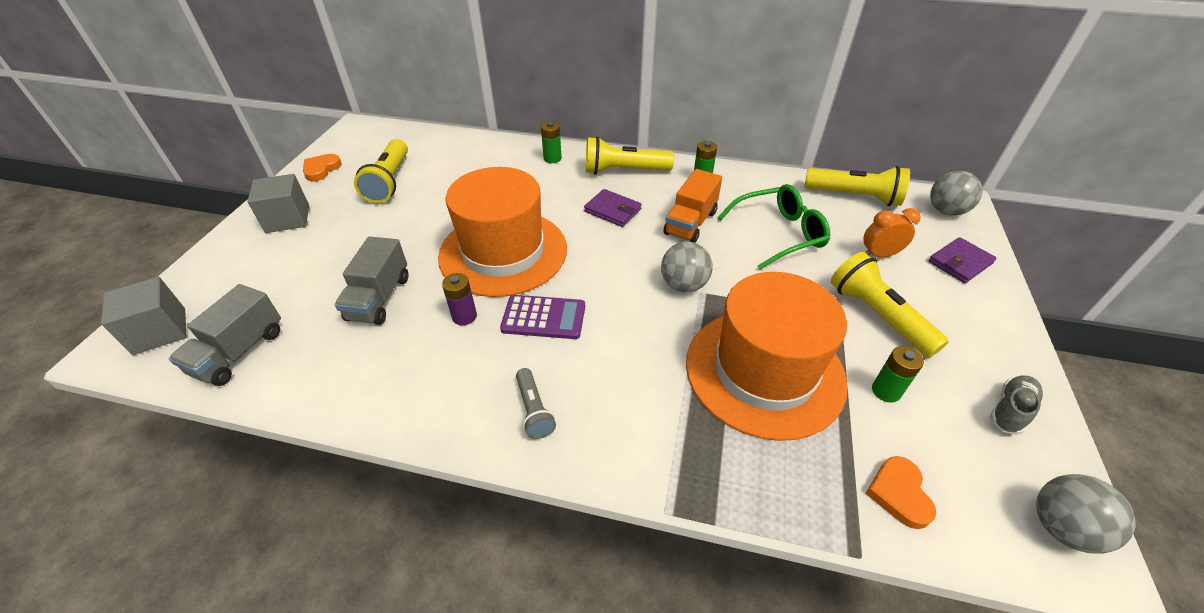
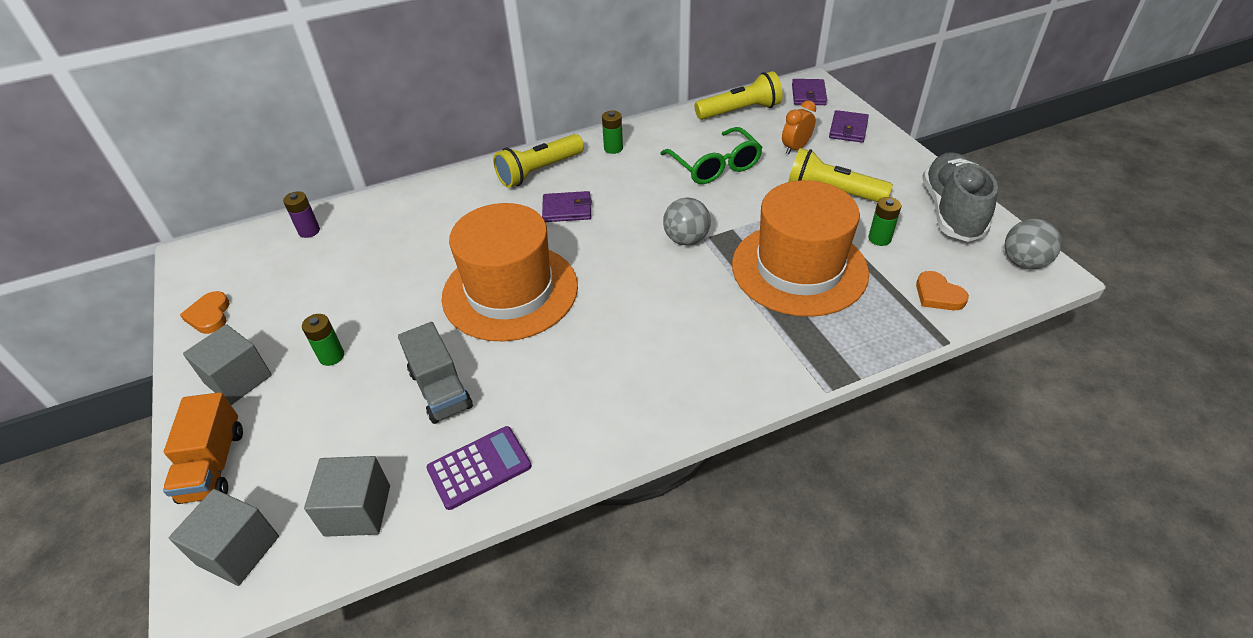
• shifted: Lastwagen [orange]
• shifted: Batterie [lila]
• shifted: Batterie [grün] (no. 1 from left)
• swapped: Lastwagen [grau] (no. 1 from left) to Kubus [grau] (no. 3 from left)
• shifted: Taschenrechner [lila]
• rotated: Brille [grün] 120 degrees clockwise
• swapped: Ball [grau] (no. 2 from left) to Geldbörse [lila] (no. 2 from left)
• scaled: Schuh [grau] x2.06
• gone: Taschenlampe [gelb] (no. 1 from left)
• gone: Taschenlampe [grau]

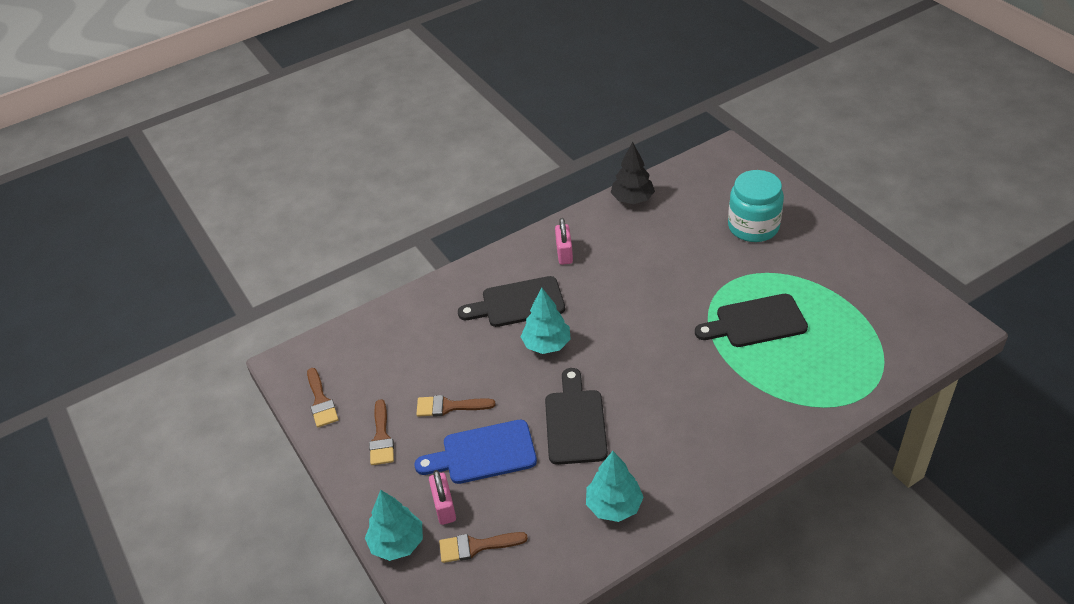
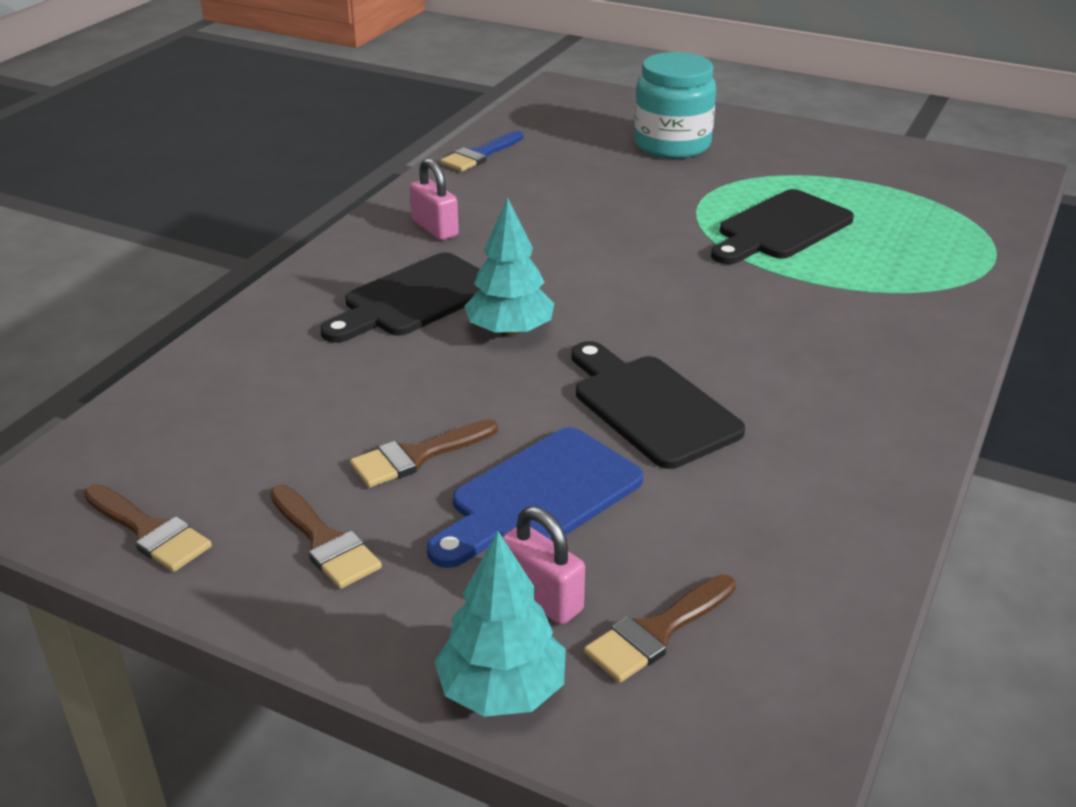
• swapped: Baum [schwarz] to Pinsel [blau]
• gone: Baum [türkis] (no. 3 from left)

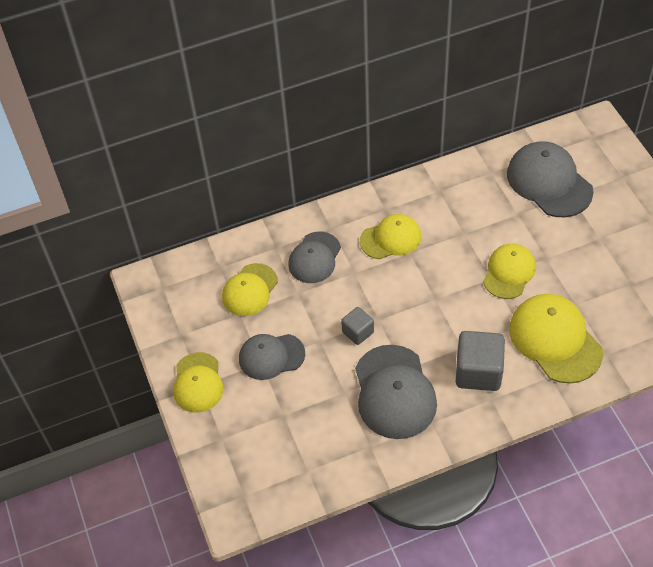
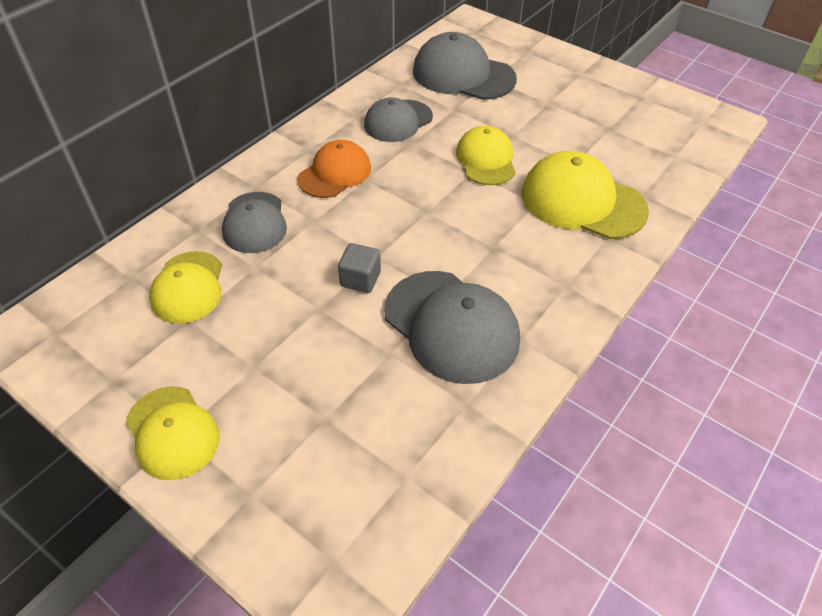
• repainted: Kappe [gelb] (no. 3 from left) to Kappe [orange]
• shifted: Kappe [grau] (no. 1 from left in the first image) to Kappe [grau] (no. 2 from left)
• gone: Kubus [grau] (no. 2 from left)

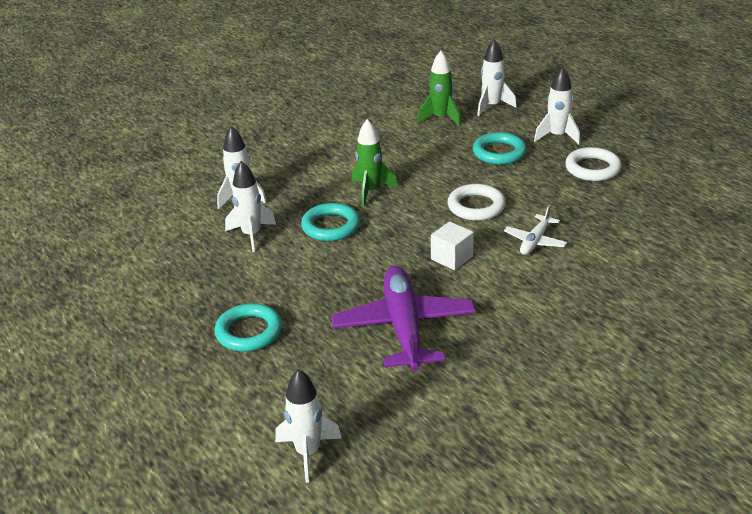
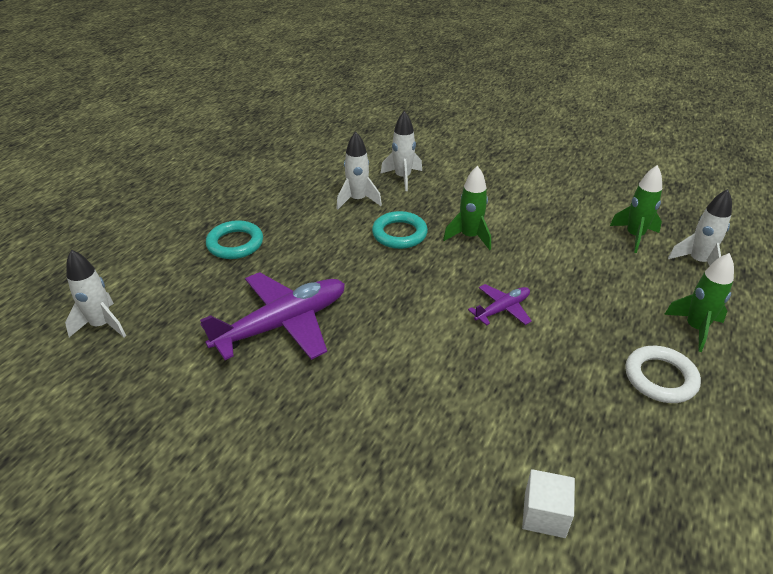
• swapped: Ring [weiß] (no. 1 from left) to Flugzeug [lila] (no. 2 from left)
• shifted: Kubus [weiß]
• repainted: Rakete [weiß] (no. 5 from left) to Rakete [grün] (no. 3 from left)
• gone: Ring [türkis] (no. 3 from left)
• gone: Flugzeug [weiß]

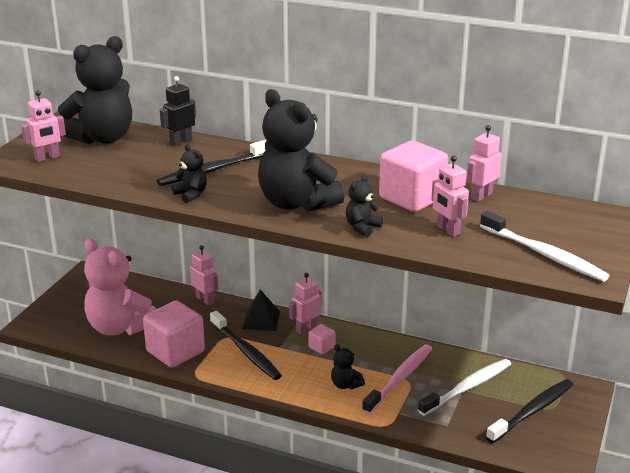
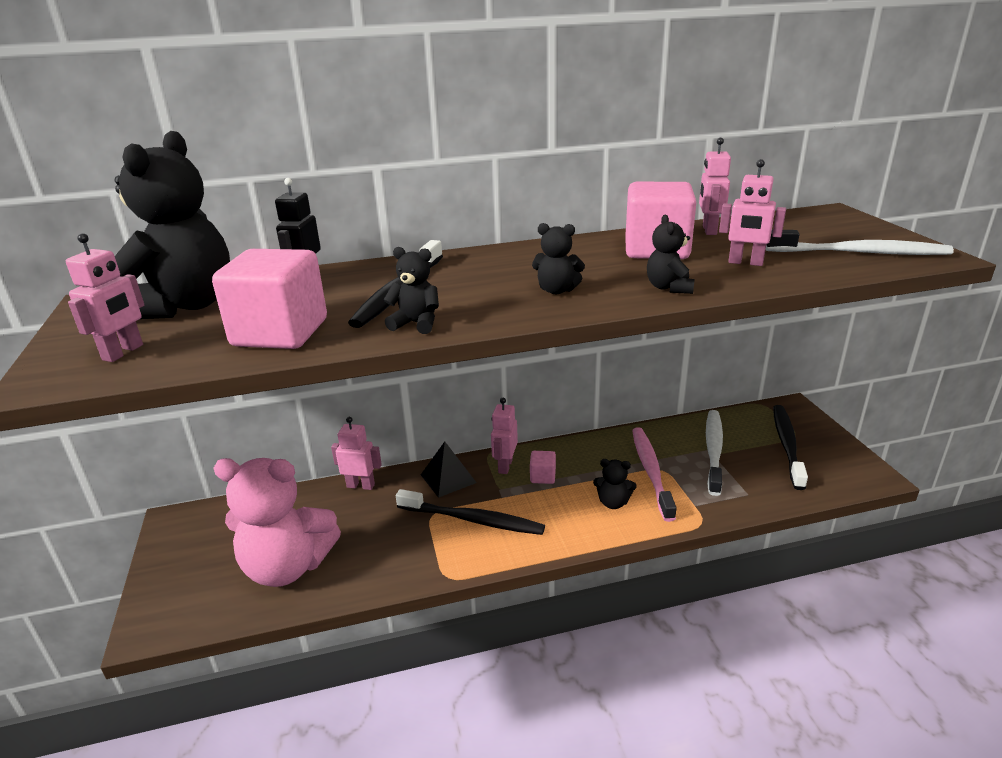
• shifted: Kubus [rosa] (no. 1 from left)
• scaled: Teddybär [schwarz] (no. 3 from left) x0.44

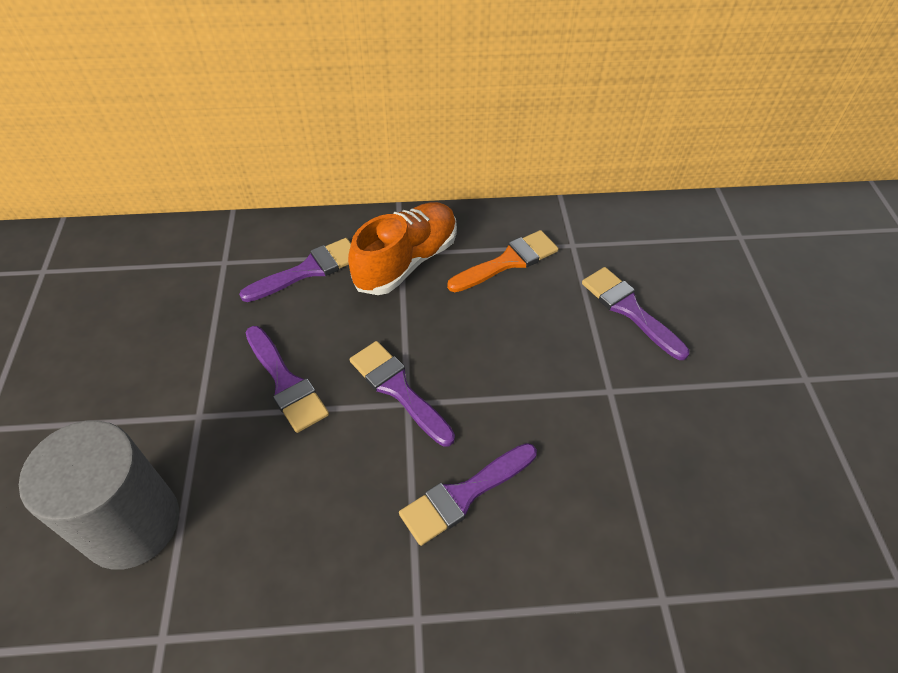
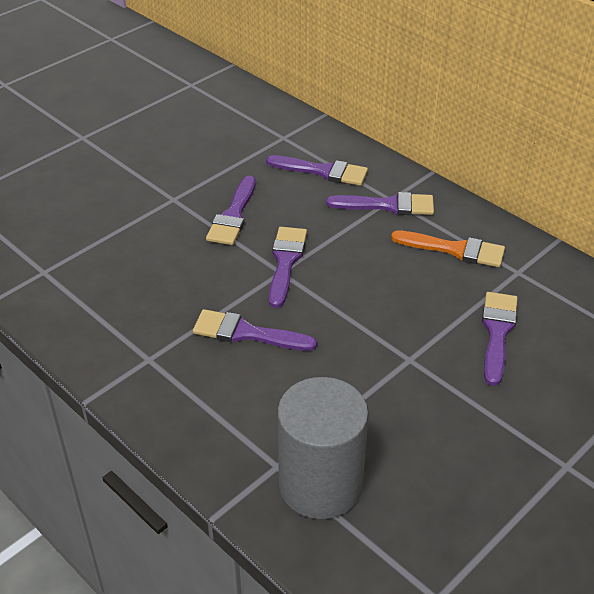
• shifted: Vollzylinder [grau]
• swapped: Schuh [orange] to Pinsel [lila] (no. 5 from left)

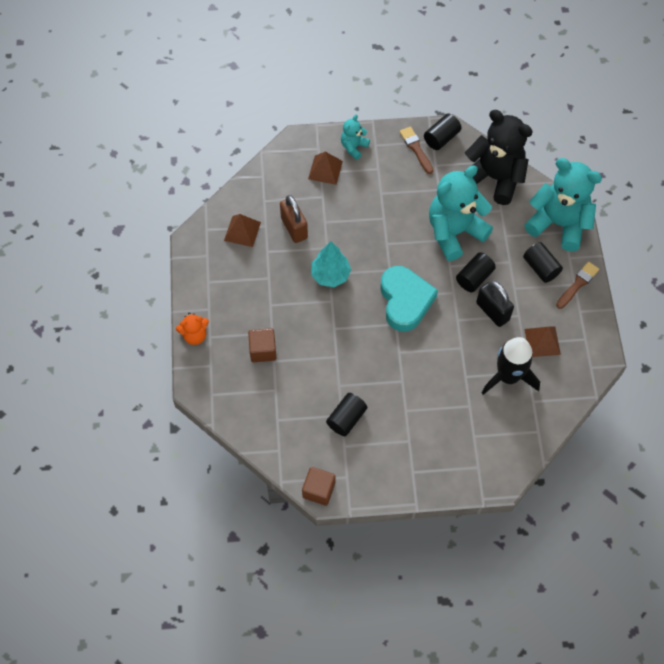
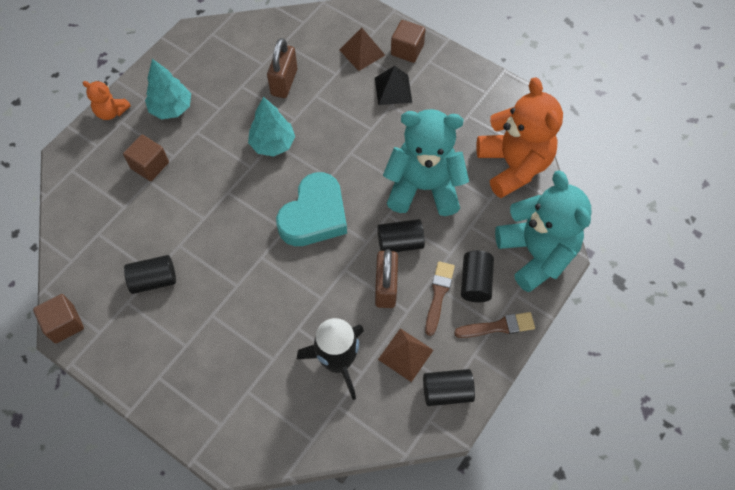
• new: Baum [türkis] (no. 1 from left)
• new: Pyramide [schwarz]
• repainted: Vorhängeschloss [schwarz] to Vorhängeschloss [braun] (no. 2 from left)
• swapped: Teddybär [türkis] (no. 1 from left) to Kubus [braun] (no. 3 from left)
• shifted: Vollzylinder [schwarz] (no. 2 from left in the first image) to Vollzylinder [schwarz] (no. 3 from left)
• shifted: Pinsel [braun] (no. 1 from left)
• repainted: Teddybär [schwarz] to Teddybär [orange] (no. 2 from left)
• gone: Pyramide [braun] (no. 1 from left)

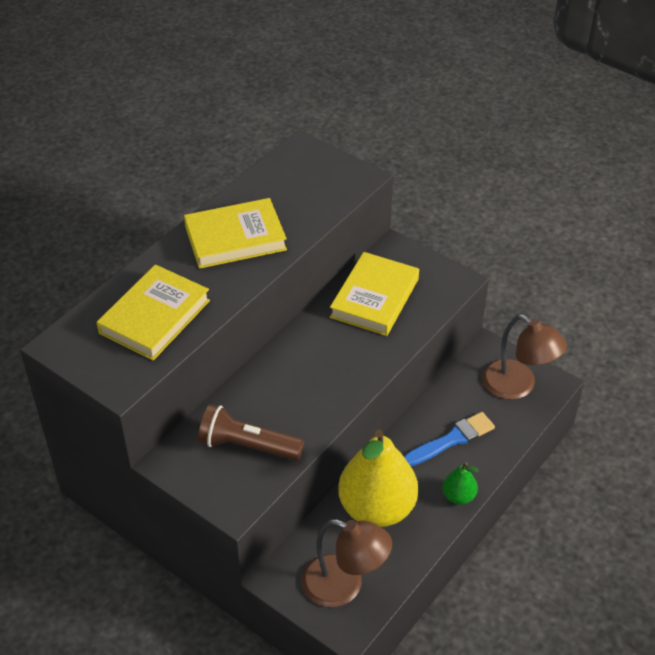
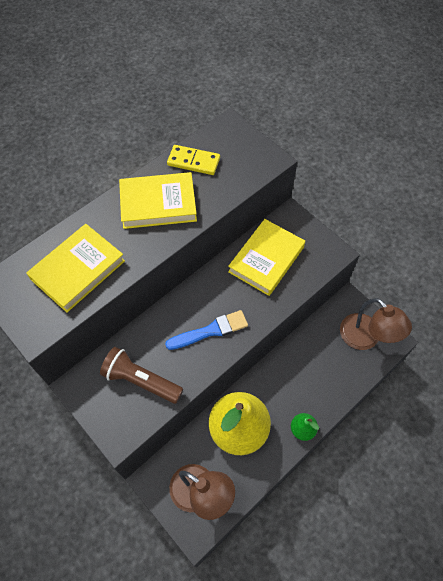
• shifted: Pinsel [blau]
• new: Dominostein [gelb]

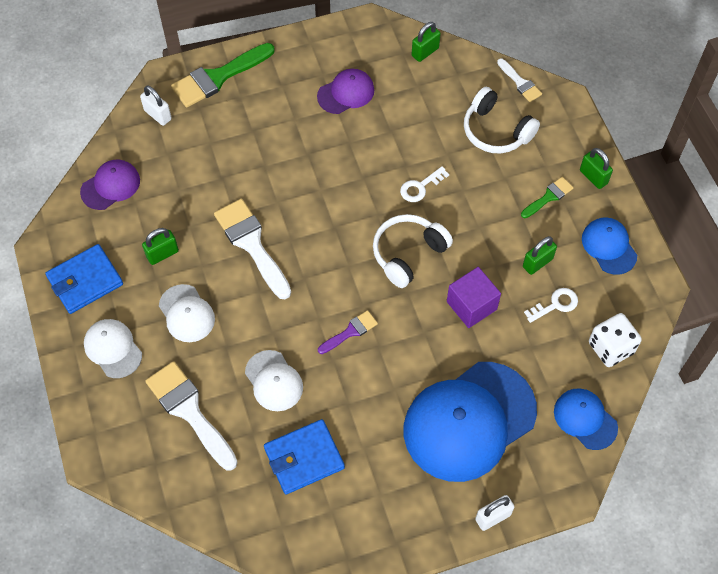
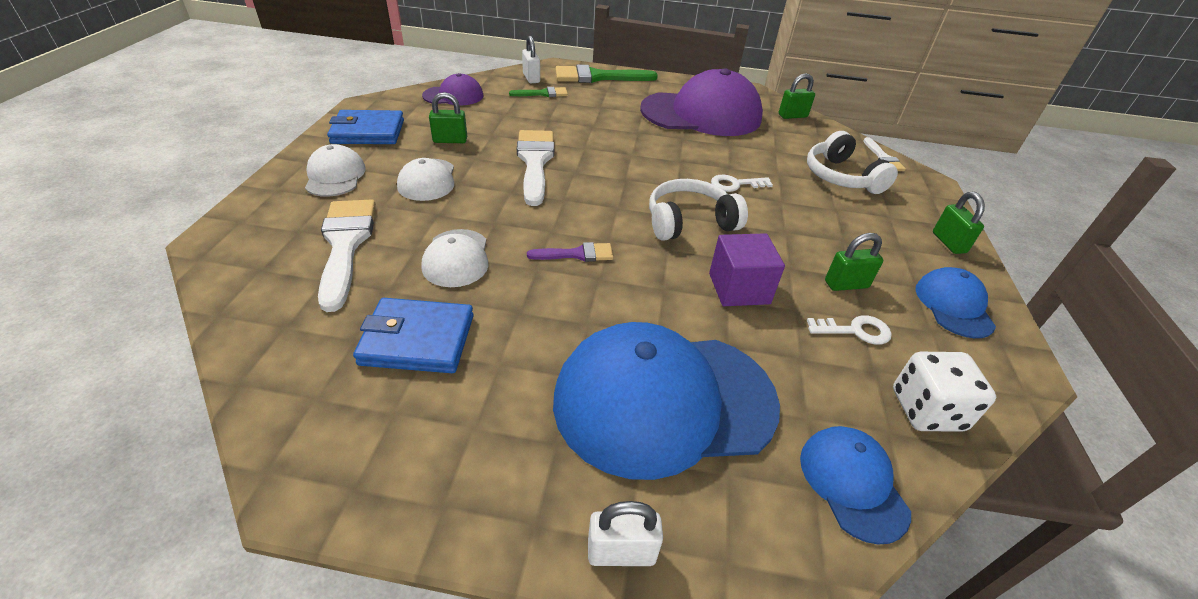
• shifted: Pinsel [grün] (no. 2 from left in the first image) to Pinsel [grün] (no. 1 from left)
• scaled: Kappe [lila] (no. 2 from left) x2.06

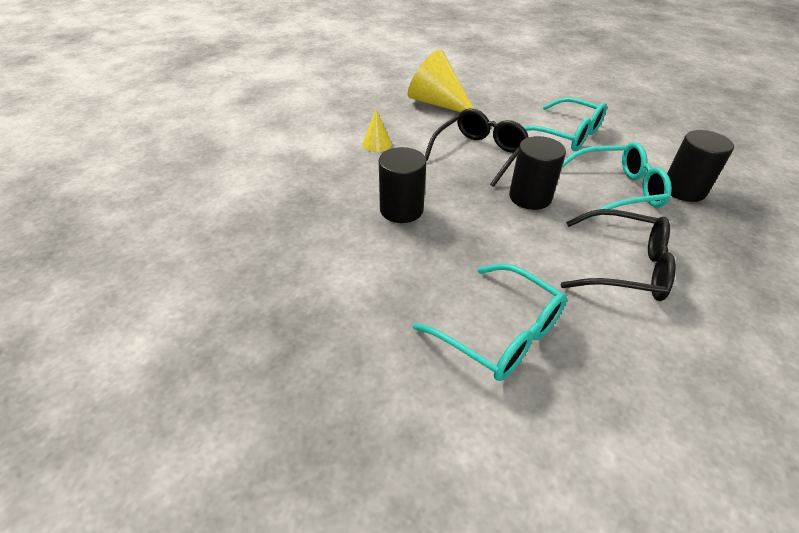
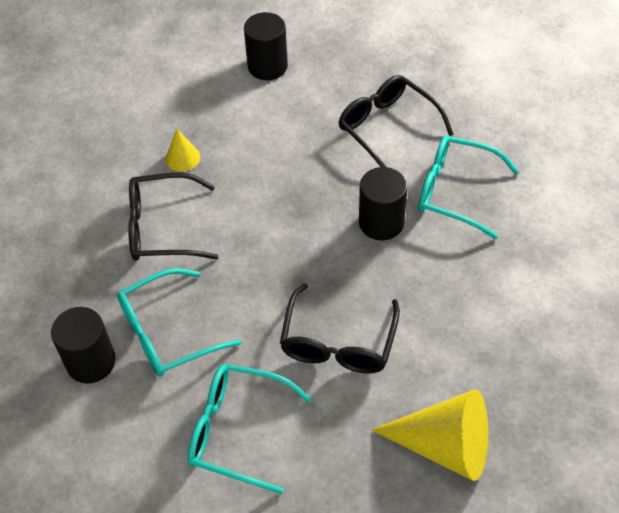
• shifted: Kegel [gelb] (no. 1 from left)
• shifted: Vollzylinder [schwarz] (no. 2 from left)
• new: Brille [schwarz] (no. 3 from left)
• shifted: Brille [türkis] (no. 1 from left in the first image) to Brille [türkis] (no. 3 from left)

